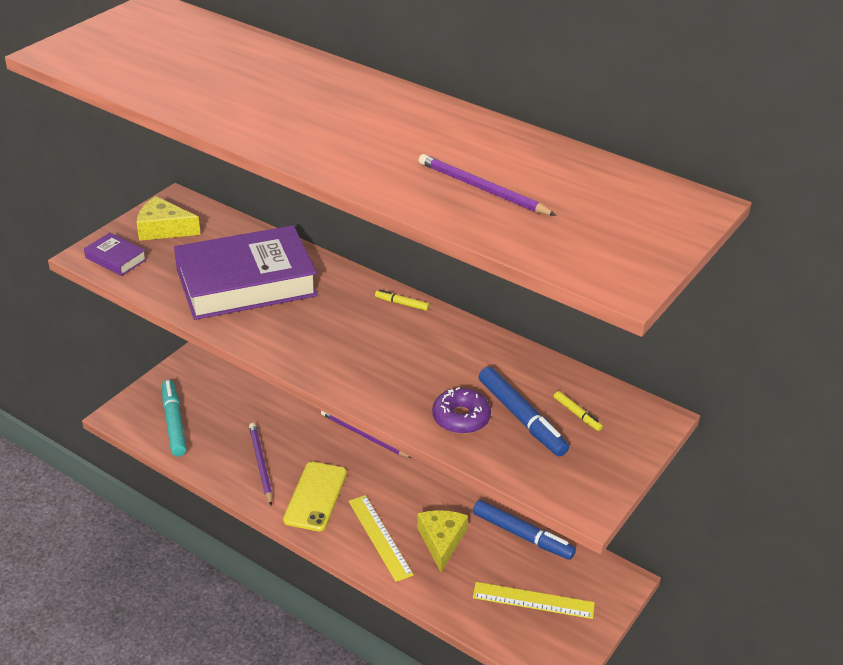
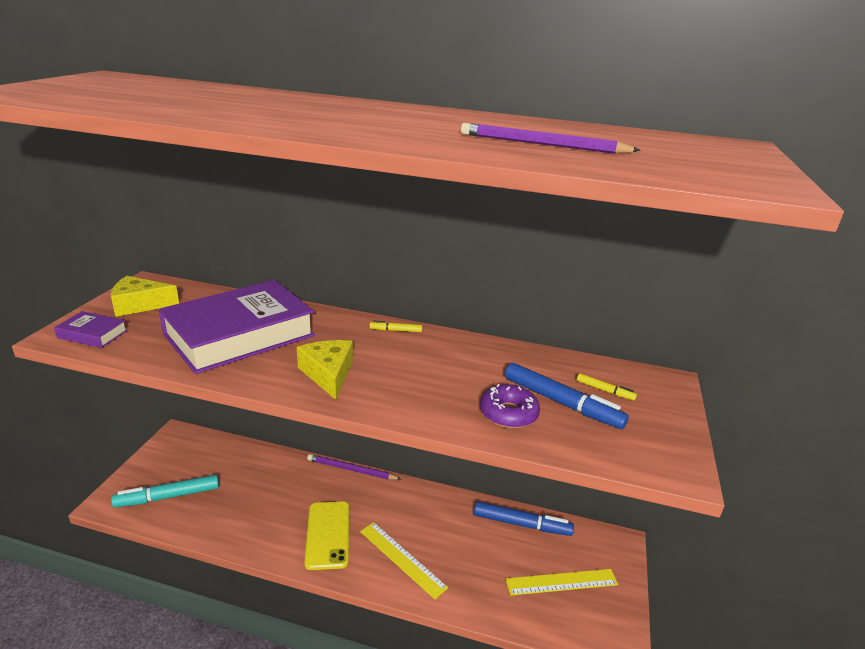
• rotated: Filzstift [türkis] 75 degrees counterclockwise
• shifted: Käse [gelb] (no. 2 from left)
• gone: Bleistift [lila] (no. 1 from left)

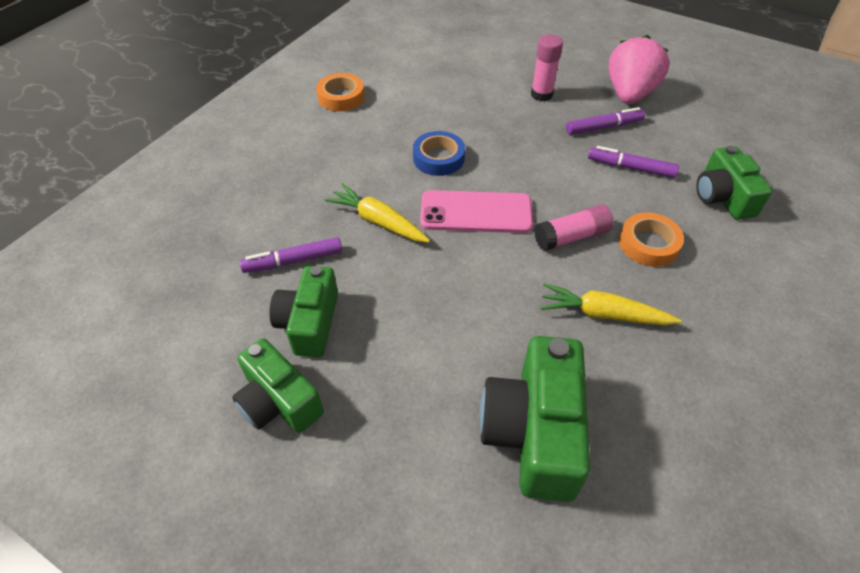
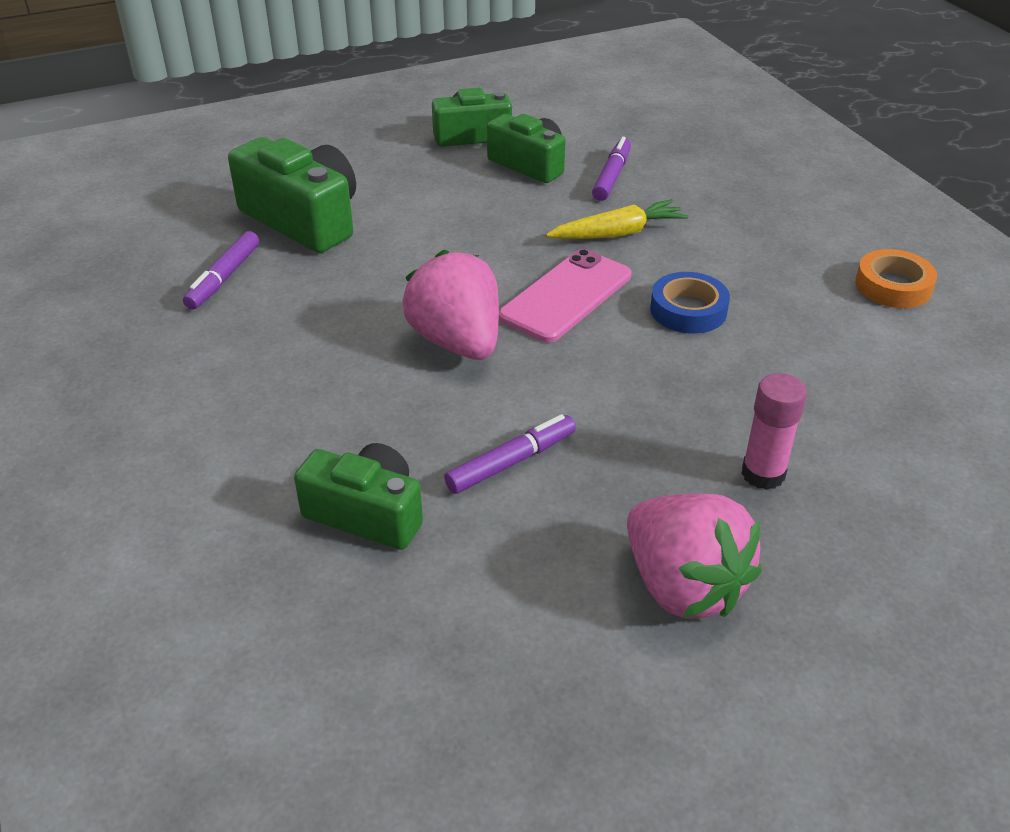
• shifted: Filzstift [lila] (no. 2 from left in the first image) to Filzstift [lila] (no. 1 from left)
• swapped: Klebestift [rosa] (no. 2 from left) to Erdbeere [rosa] (no. 1 from left)
• gone: Karotte [gelb] (no. 2 from left)
• gone: Klebeband [orange] (no. 2 from left)

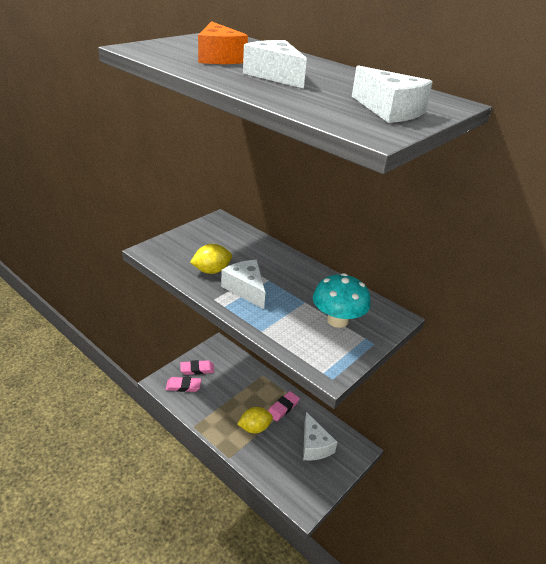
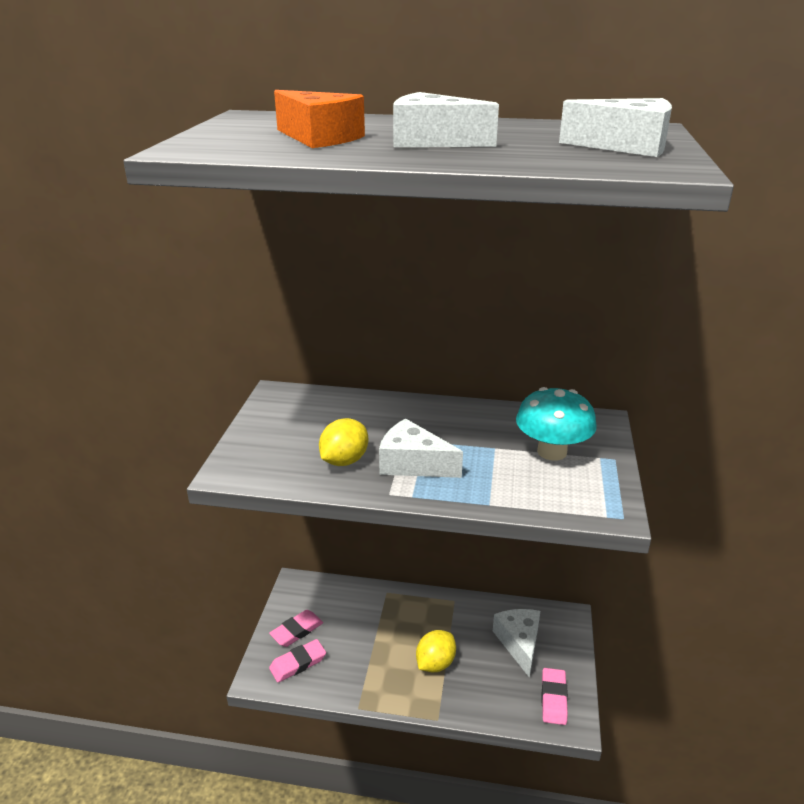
• rotated: Käse [weiß] (no. 3 from left) 135 degrees counterclockwise
• shifted: Radiergummi [rosa] (no. 3 from left)

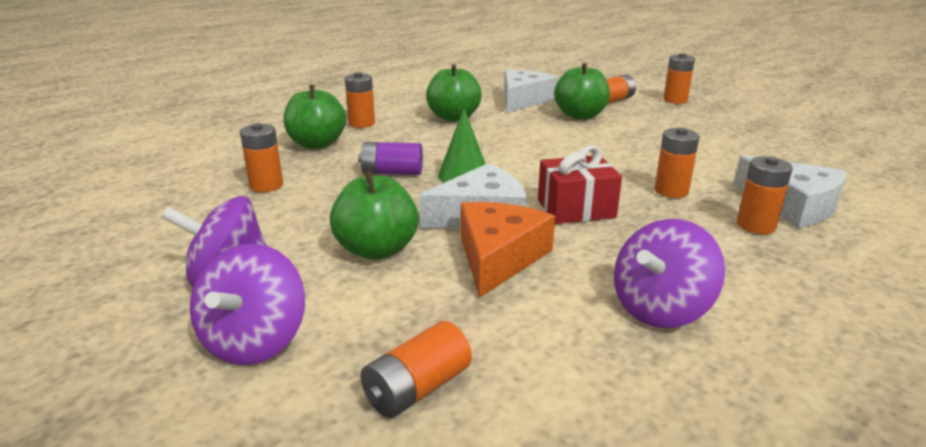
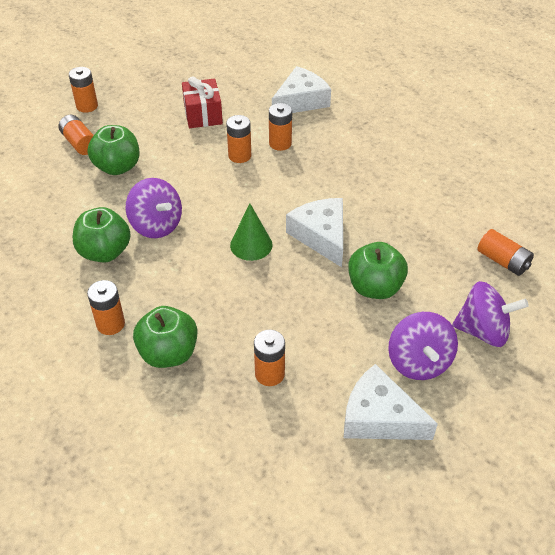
• shifted: Kreisel [lila] (no. 3 from left in the first image) to Kreisel [lila] (no. 1 from left)
• shifted: Geschenk [rot]
• shifted: Batterie [orange] (no. 7 from left in the first image) to Batterie [orange] (no. 4 from left)
• shifted: Käse [weiß] (no. 2 from left in the first image) to Käse [weiß] (no. 3 from left)
• gone: Batterie [lila]
• gone: Käse [orange]

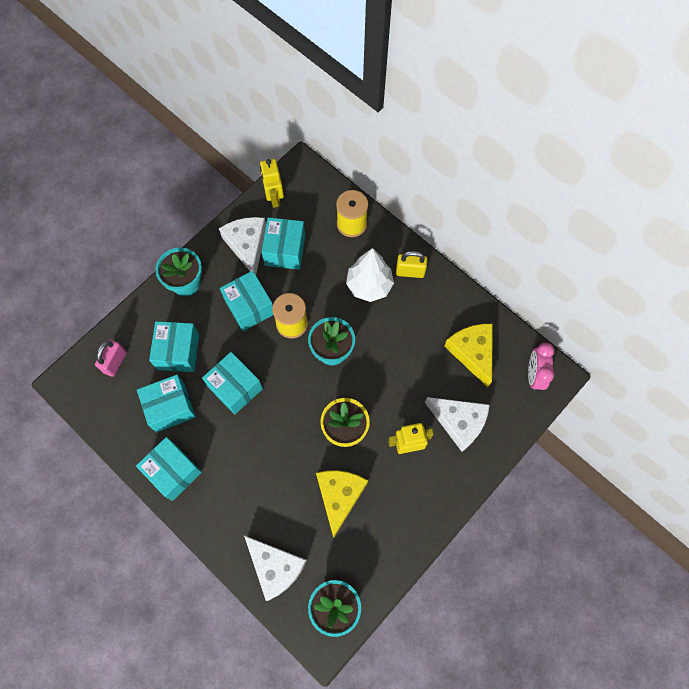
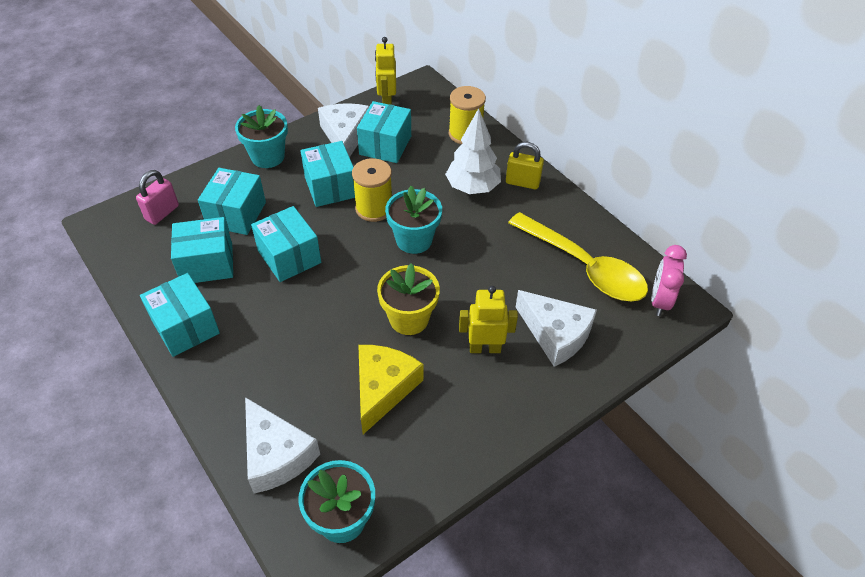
• swapped: Käse [gelb] (no. 2 from left) to Löffel [gelb]

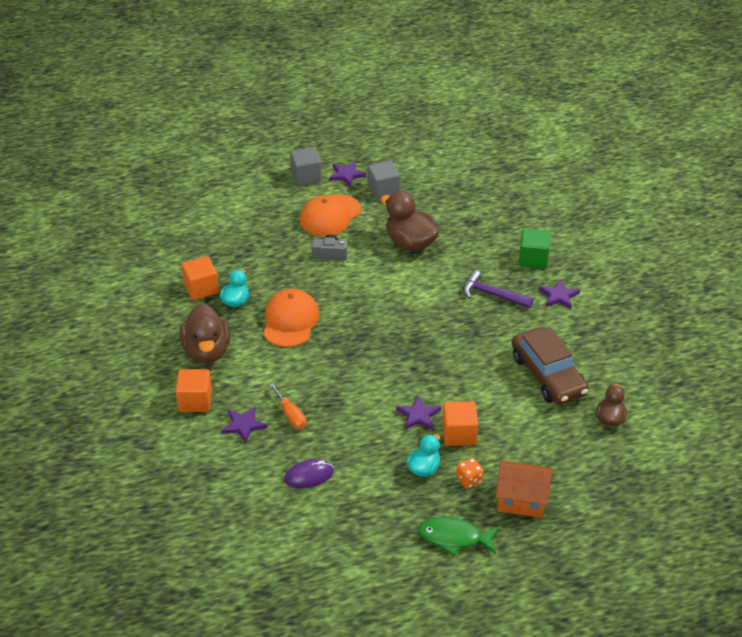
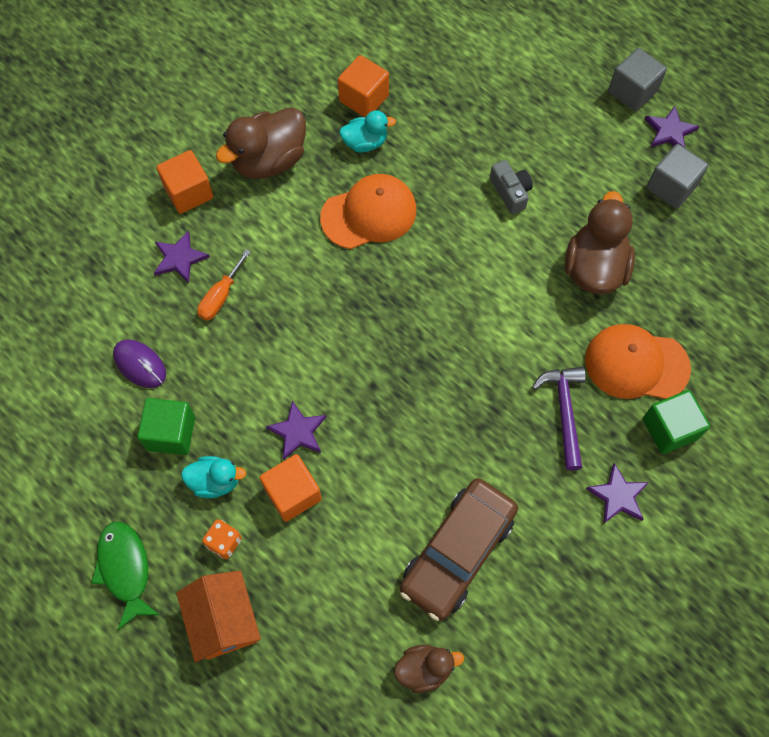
• new: Kubus [grün] (no. 1 from left)
• shifted: Kappe [orange] (no. 2 from left)

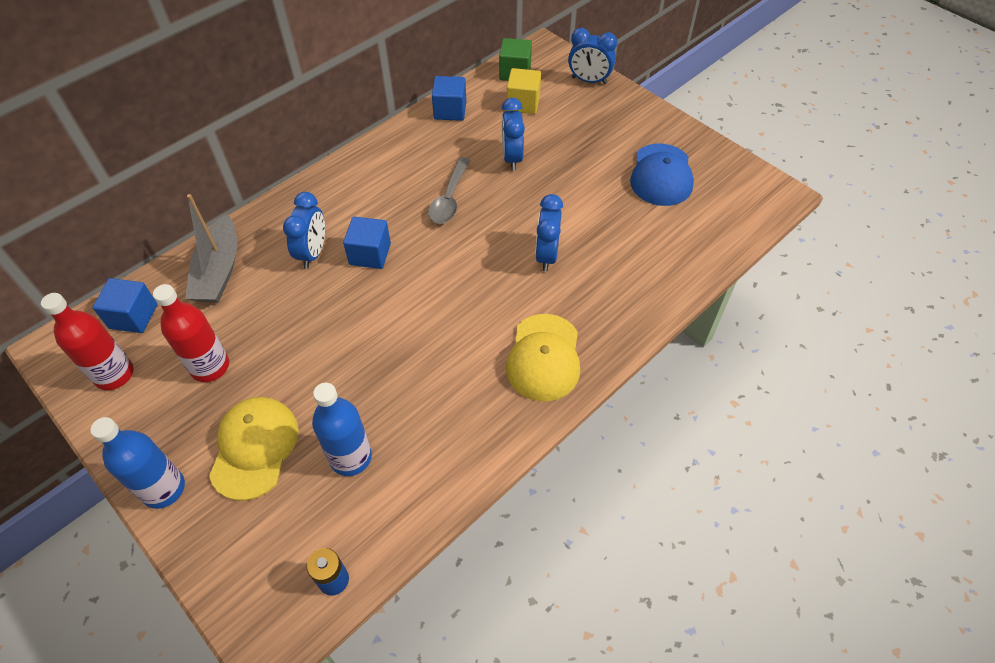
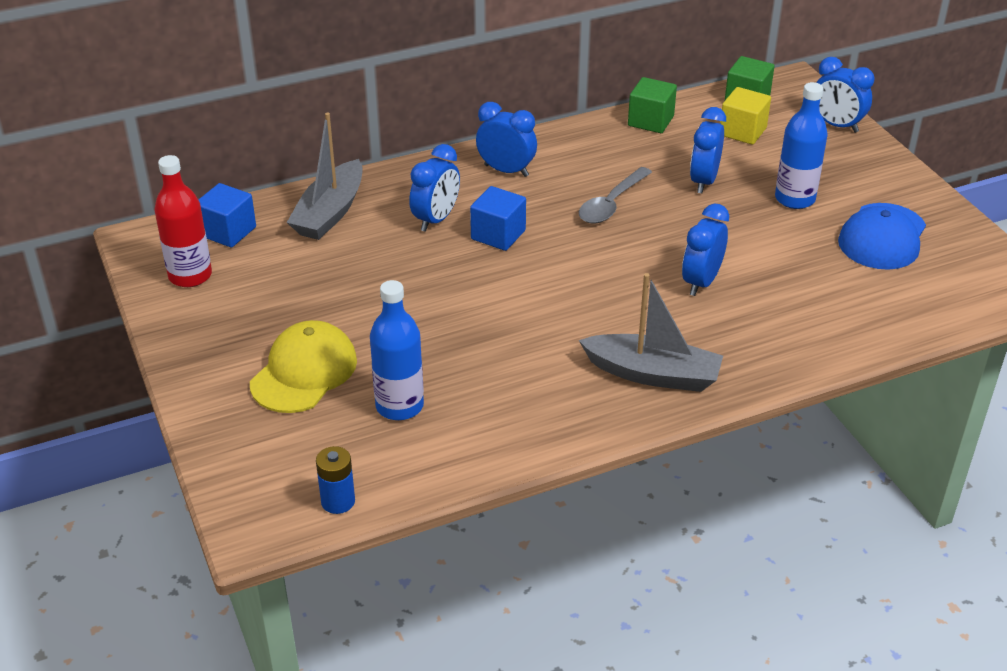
• new: Wecker [blau] (no. 2 from left)
• swapped: Kappe [gelb] (no. 2 from left) to Boot [grau] (no. 2 from left)
• repainted: Kubus [blau] (no. 3 from left) to Kubus [grün] (no. 1 from left)
• shifted: Flasche [blau] (no. 1 from left in the first image) to Flasche [blau] (no. 2 from left)
• gone: Flasche [rot] (no. 2 from left)

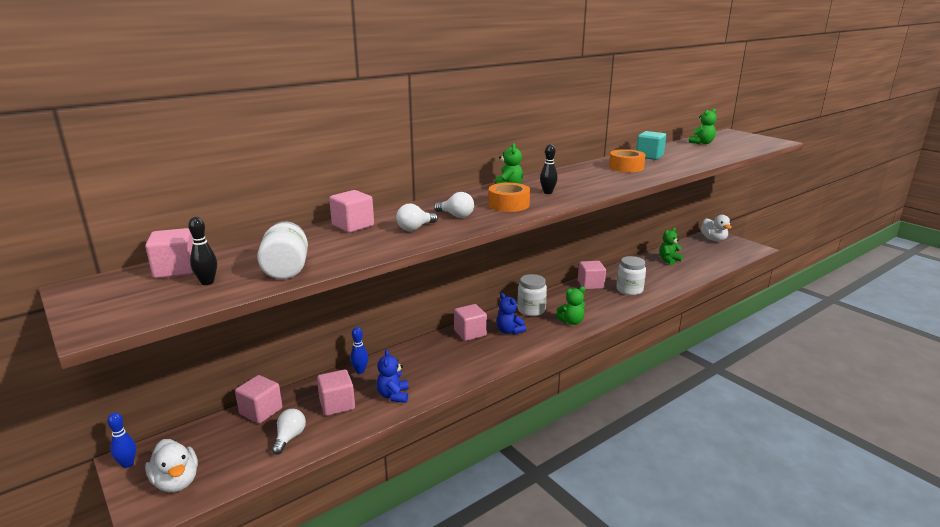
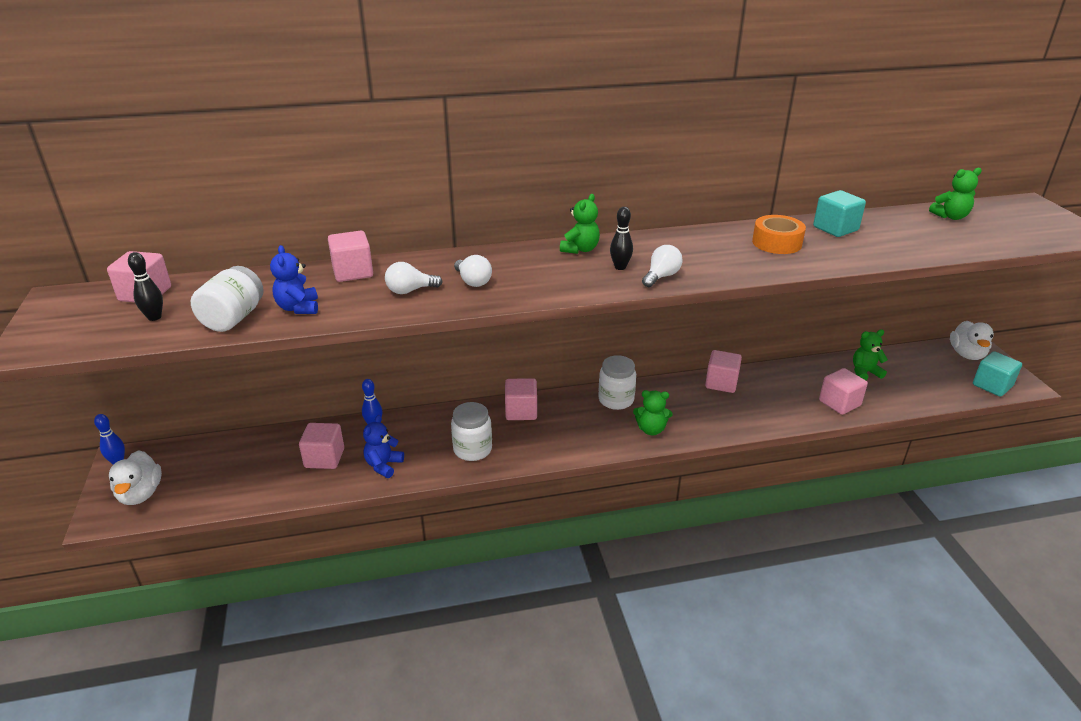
• shifted: Teddybär [blau] (no. 2 from left in the first image) to Teddybär [blau] (no. 1 from left)
• shifted: Einmachglas [weiß] (no. 3 from left in the first image) to Einmachglas [weiß] (no. 2 from left)
• shifted: Glühbirne [weiß] (no. 1 from left in the first image) to Glühbirne [weiß] (no. 3 from left)
• shifted: Kubus [rosa] (no. 2 from left in the first image) to Kubus [rosa] (no. 6 from left)
• new: Kubus [türkis] (no. 2 from left)
• gone: Klebeband [orange] (no. 1 from left)

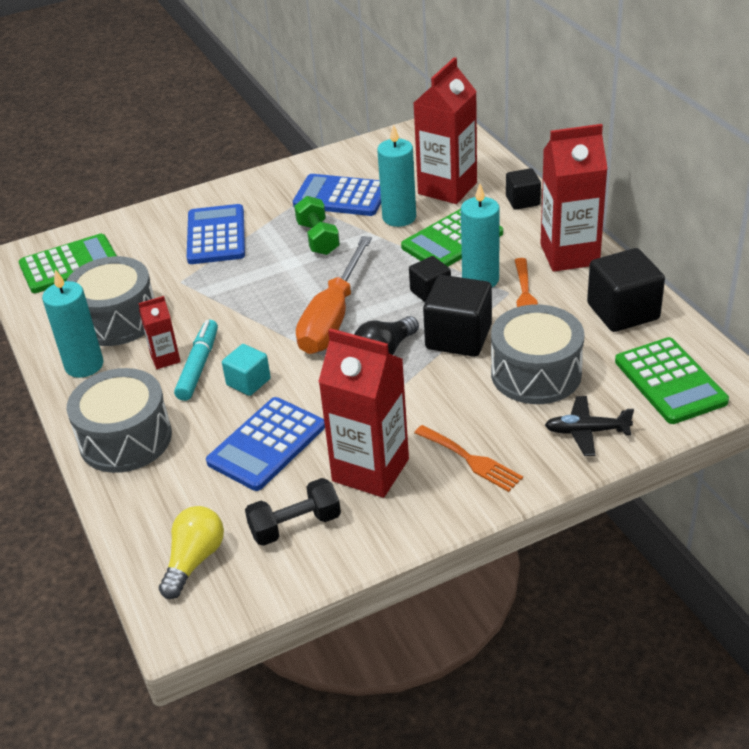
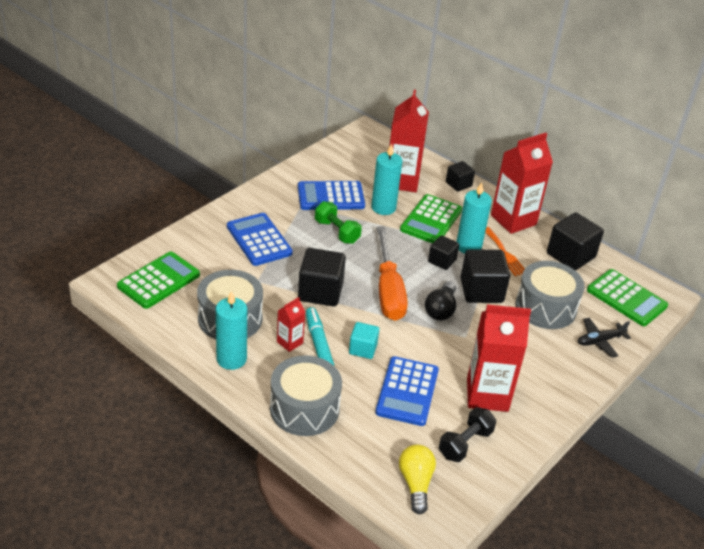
• new: Kubus [schwarz] (no. 1 from left)
• gone: Gabel [orange] (no. 1 from left)

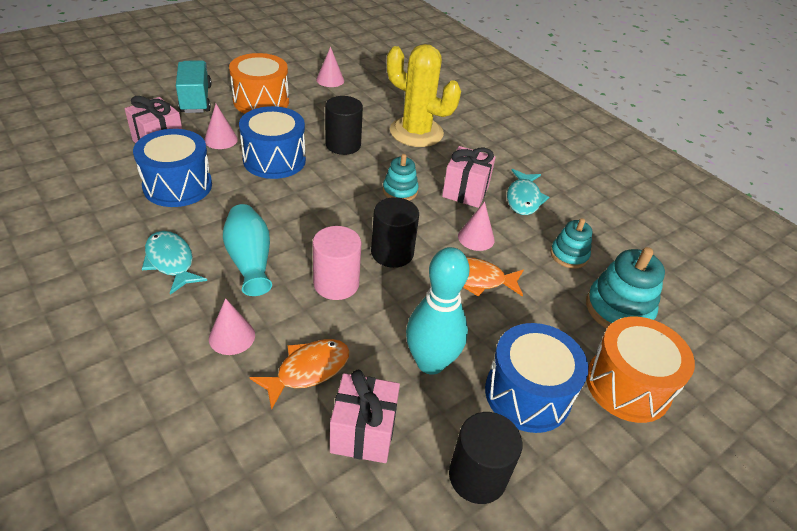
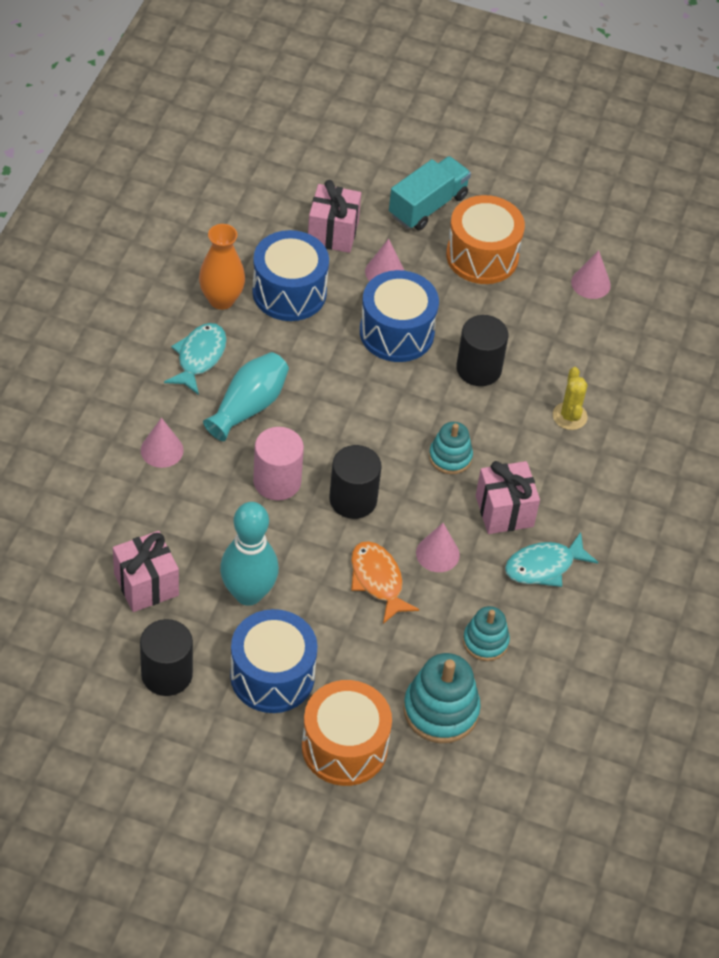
• new: Vase [orange]
• scaled: Kaktus [gelb] x0.48
• gone: Fisch [orange] (no. 1 from left)

